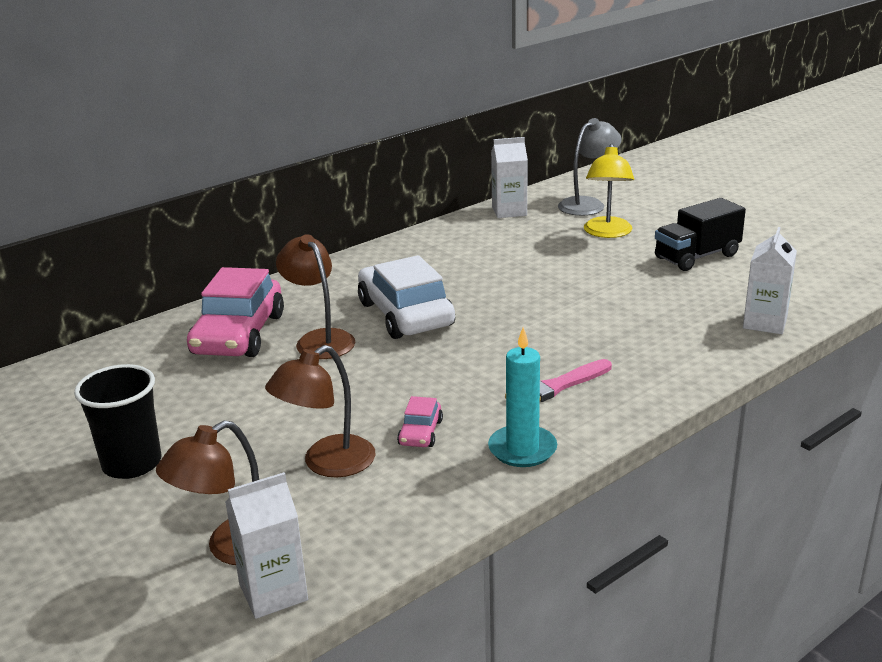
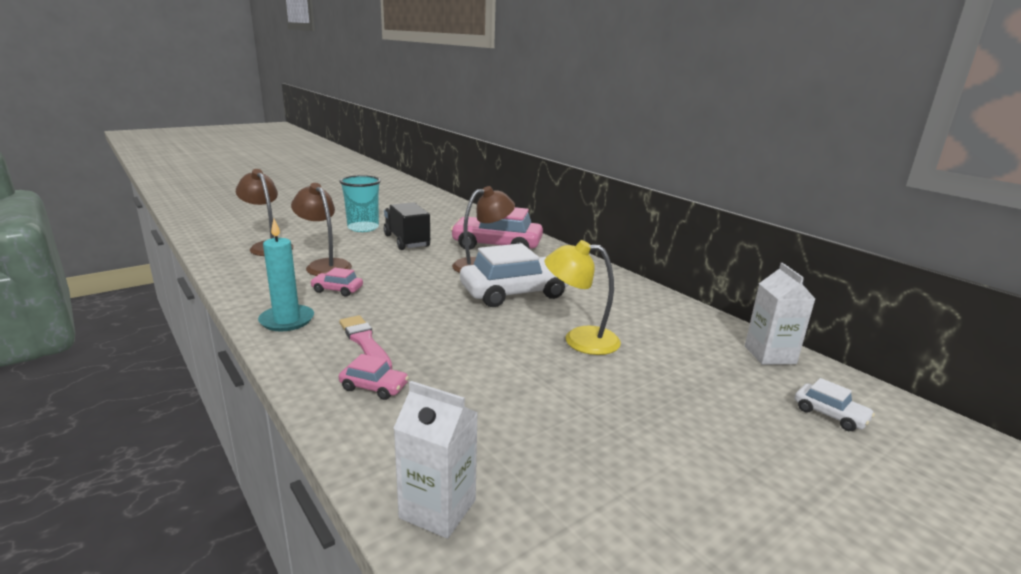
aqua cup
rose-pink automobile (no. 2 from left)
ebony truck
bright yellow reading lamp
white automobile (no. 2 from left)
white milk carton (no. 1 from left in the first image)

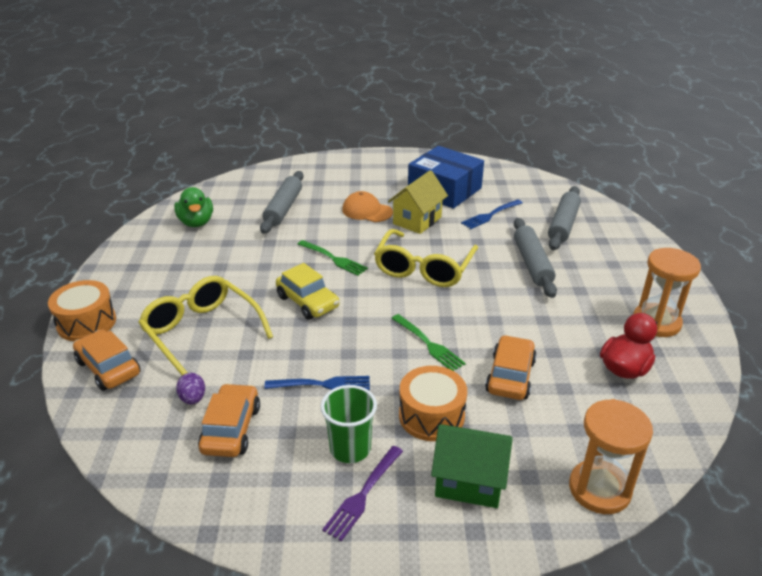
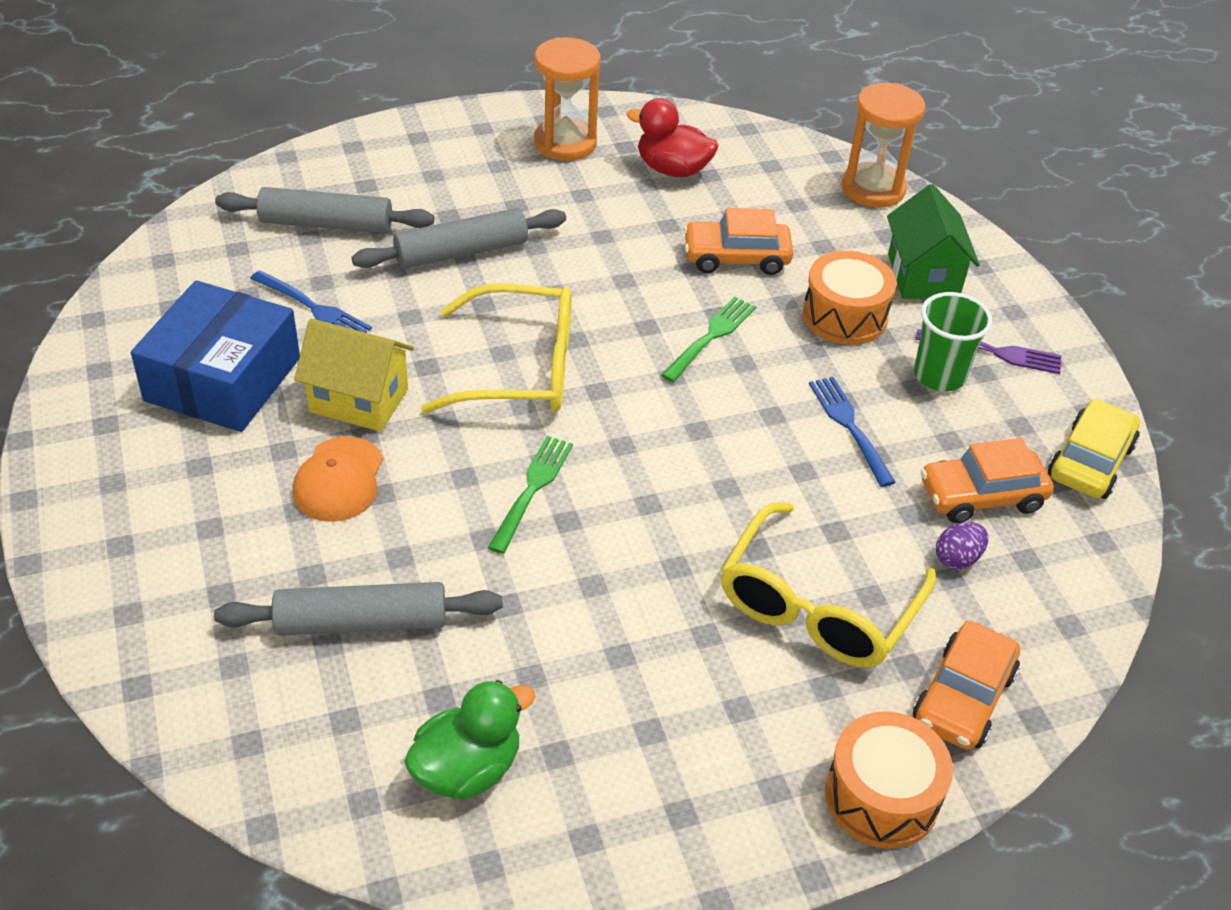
bright yellow automobile

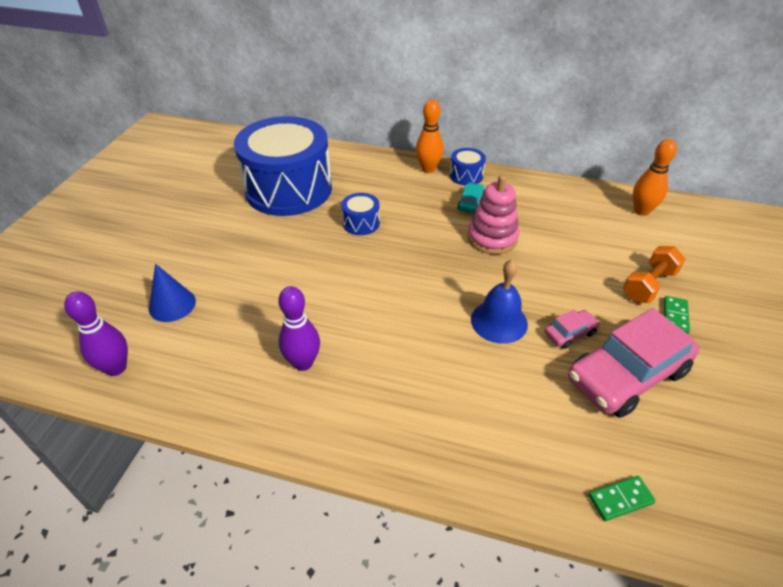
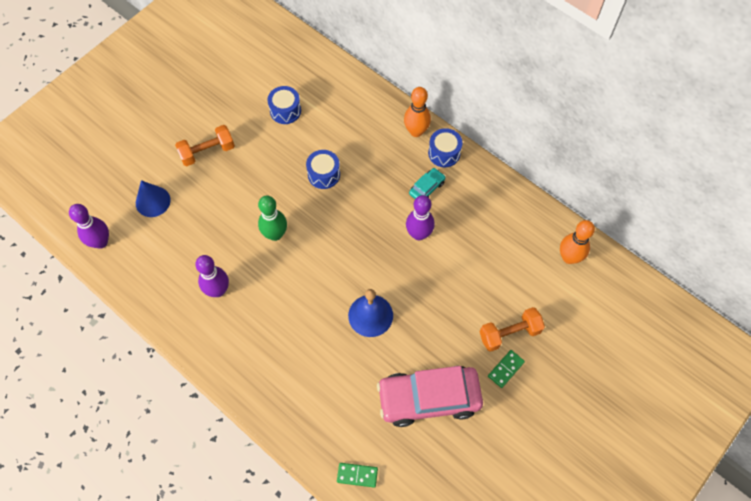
orange-coloured dumbbell (no. 1 from left)
green bowling pin
blue snare drum (no. 1 from left)
violet bowling pin (no. 3 from left)
rose-pink automobile (no. 1 from left in the first image)

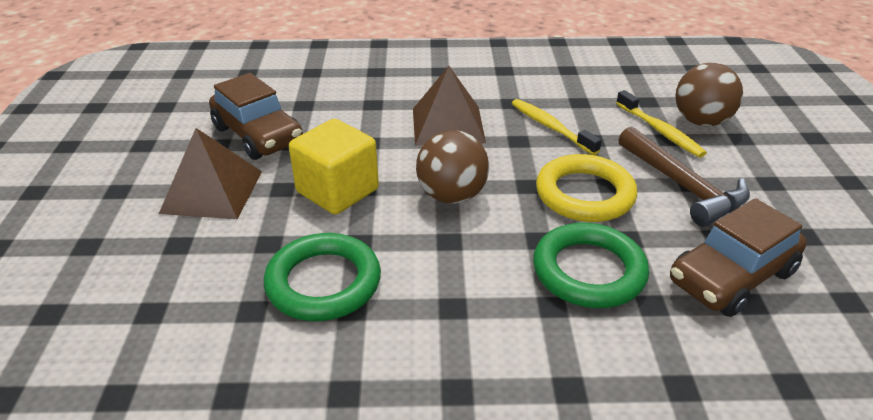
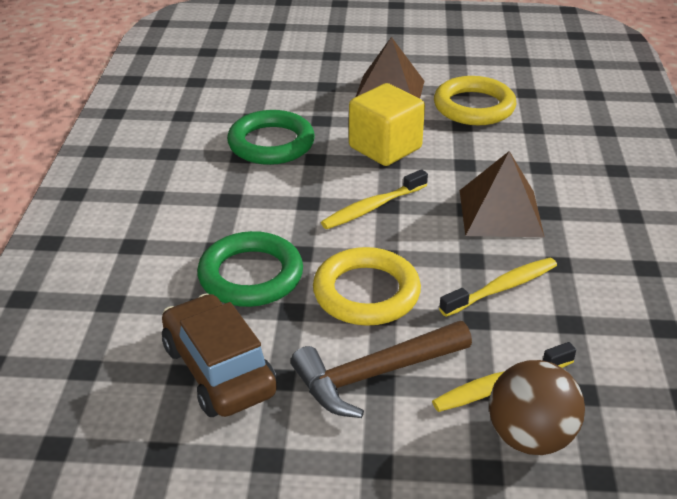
bright yellow dental brush (no. 1 from left)
bright yellow ring (no. 2 from left)

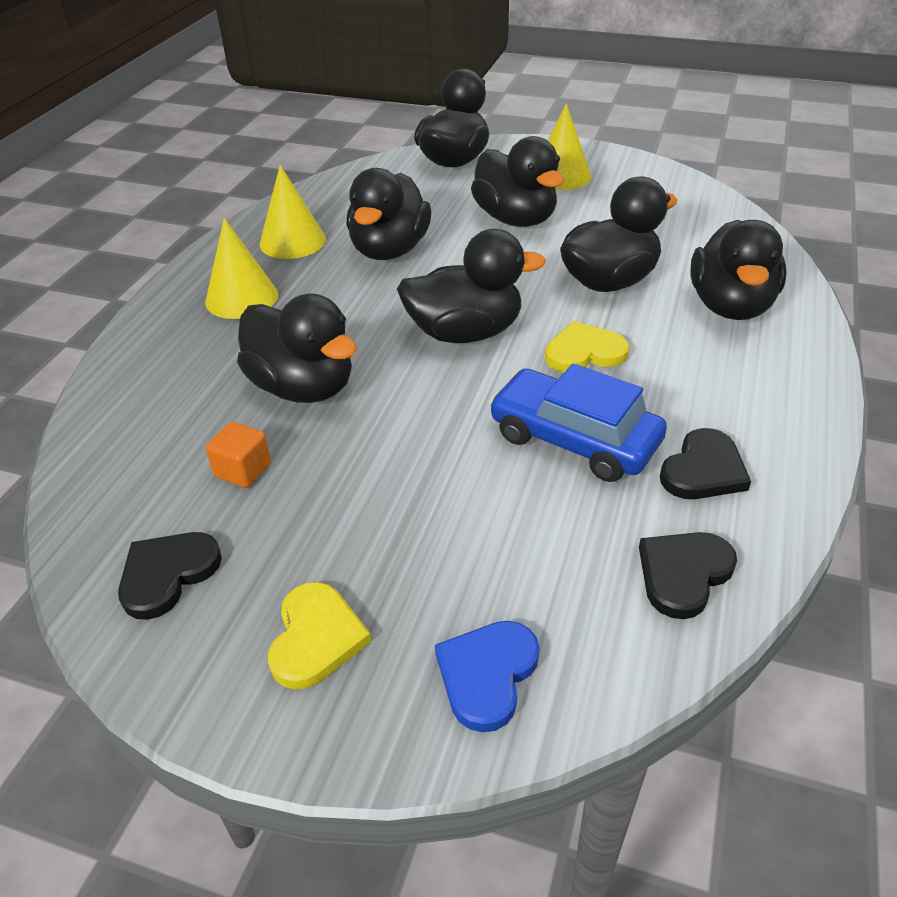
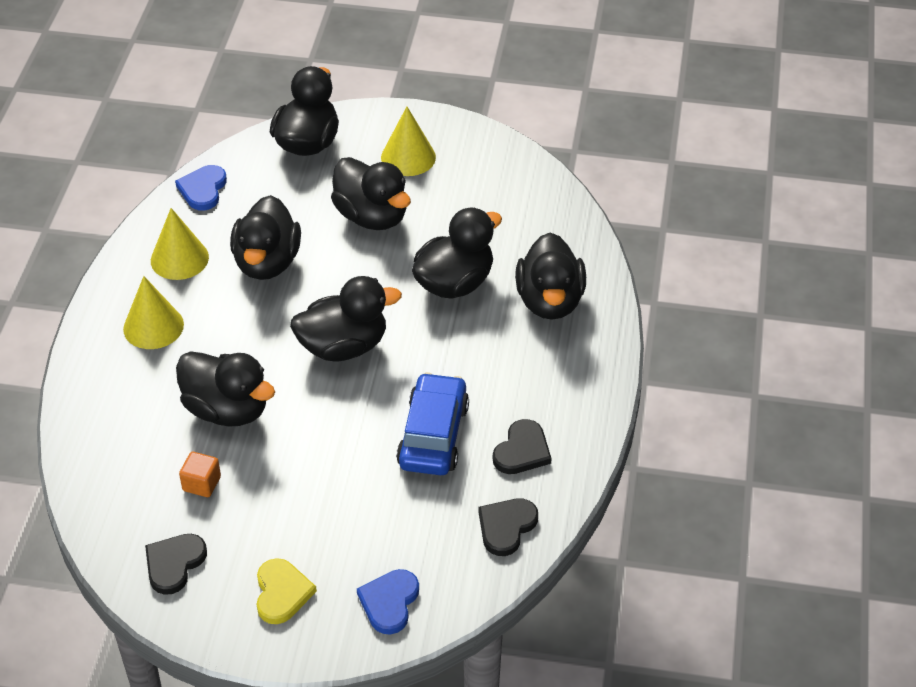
blue heart shape (no. 1 from left)
blue automobile
bright yellow heart shape (no. 2 from left in the first image)

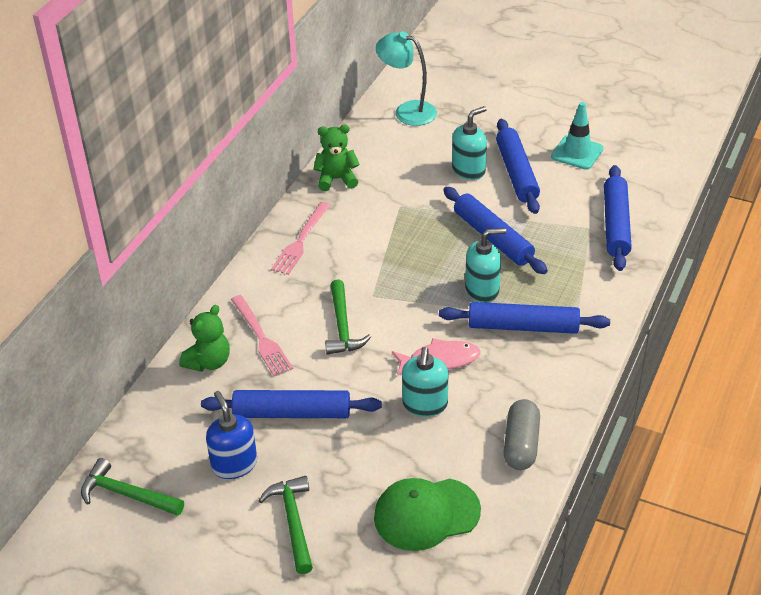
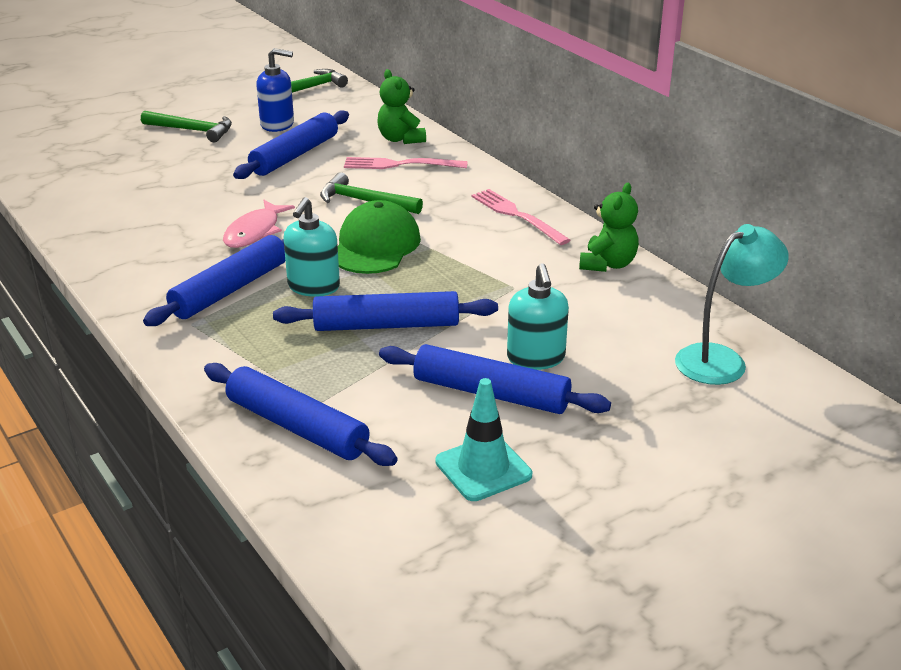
green baseball cap
aqua soap pump (no. 1 from left in the first image)
ash-grey capsule

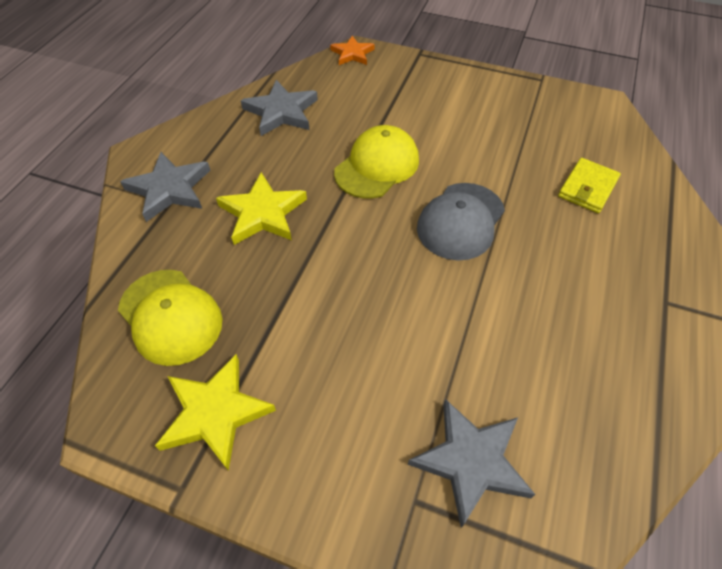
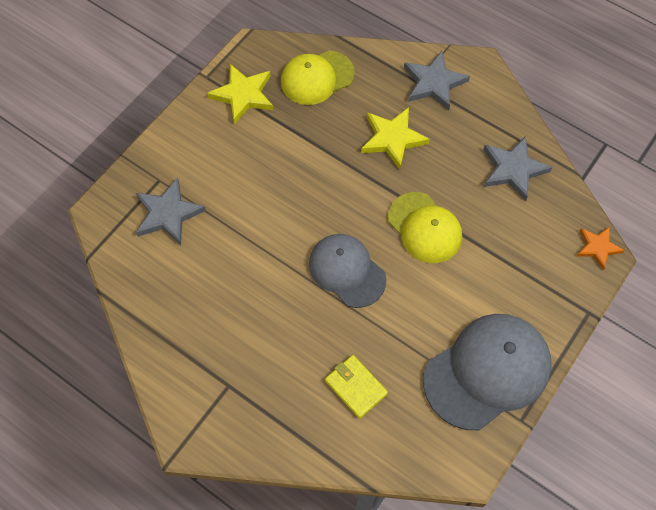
ash-grey baseball cap (no. 2 from left)

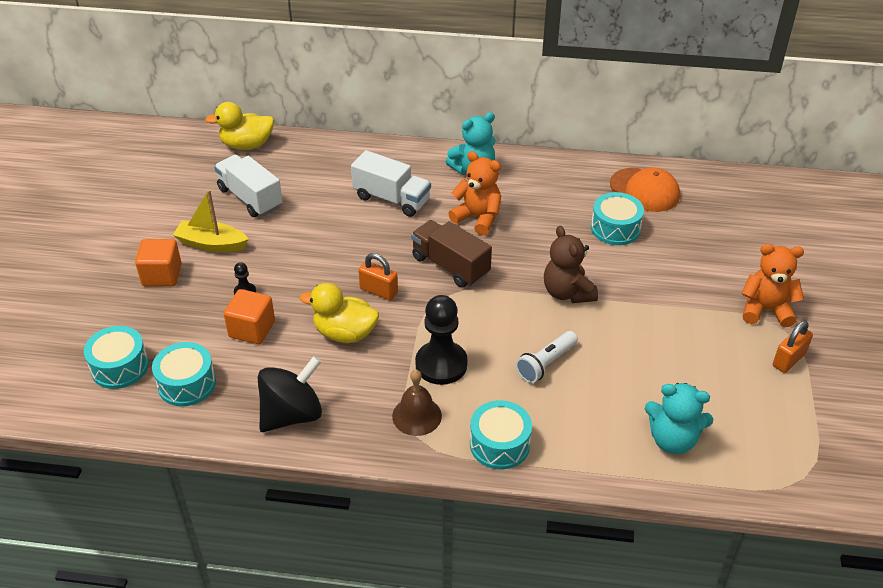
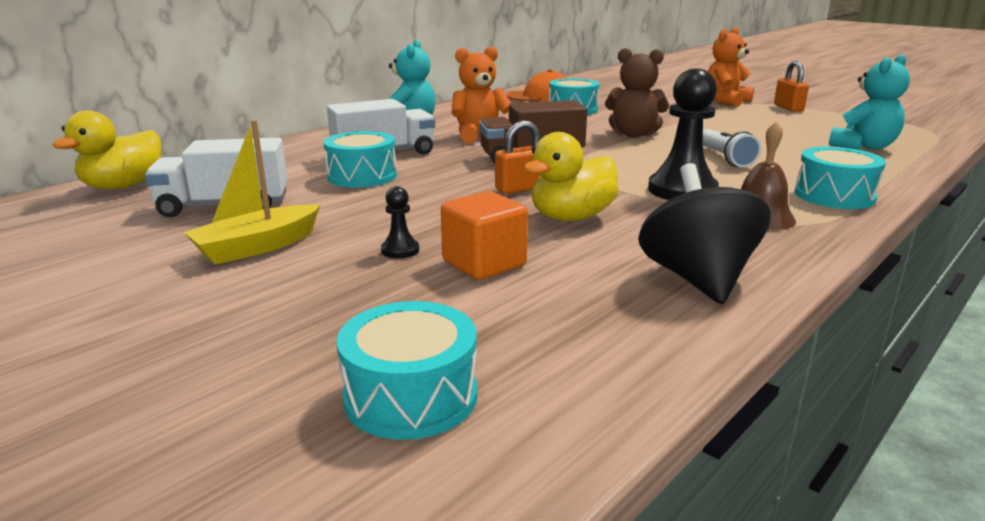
aqua snare drum (no. 1 from left)
orange-coloured cube (no. 1 from left in the first image)

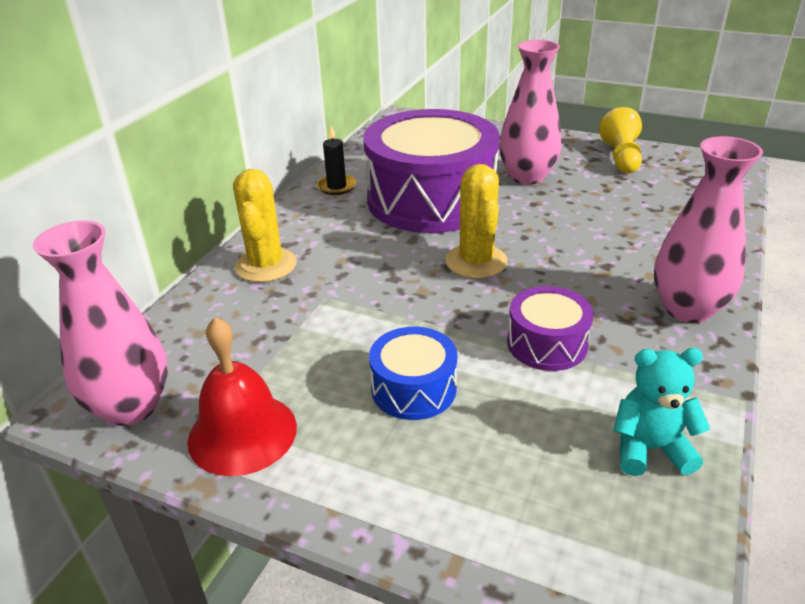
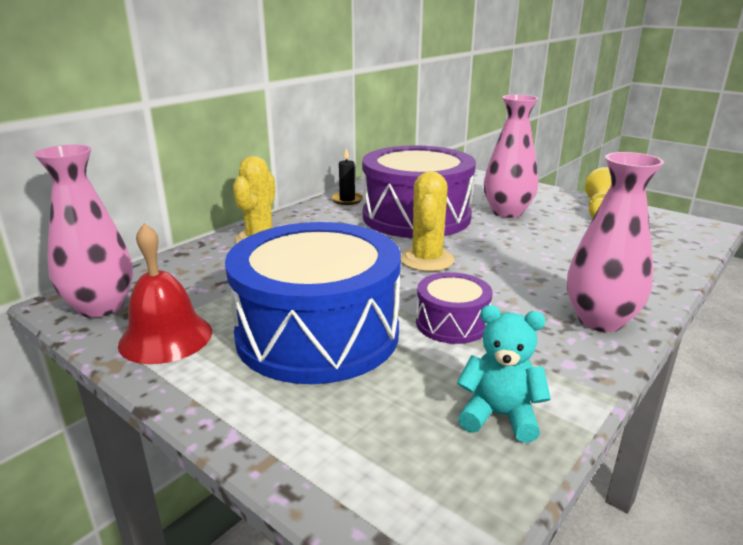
blue snare drum

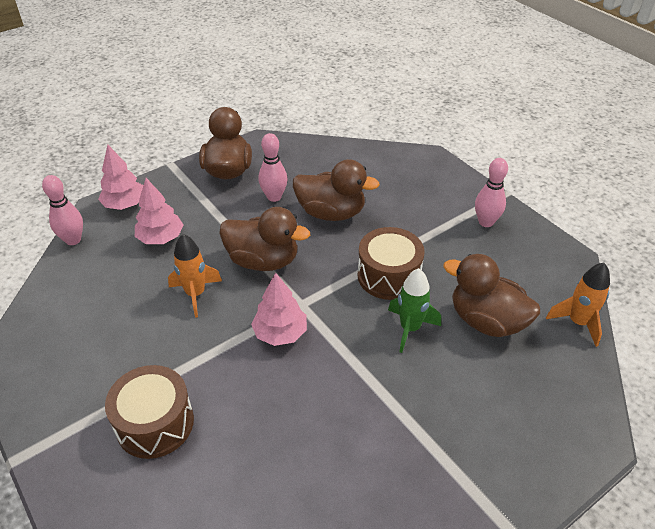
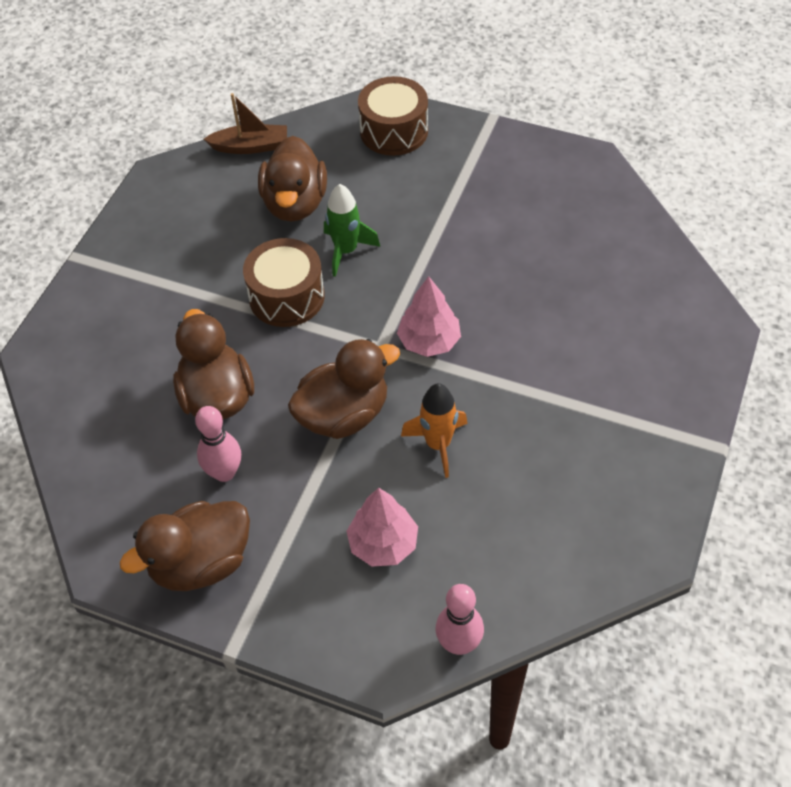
russet boat
russet duck (no. 4 from left)
russet snare drum (no. 2 from left)
rose-pink tree (no. 1 from left in the first image)
rose-pink bowling pin (no. 3 from left in the first image)

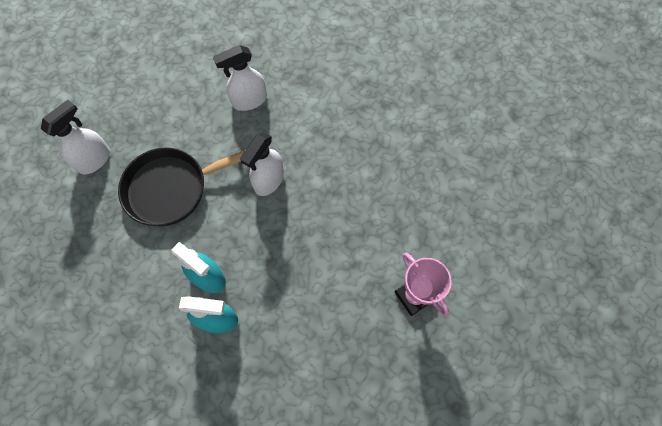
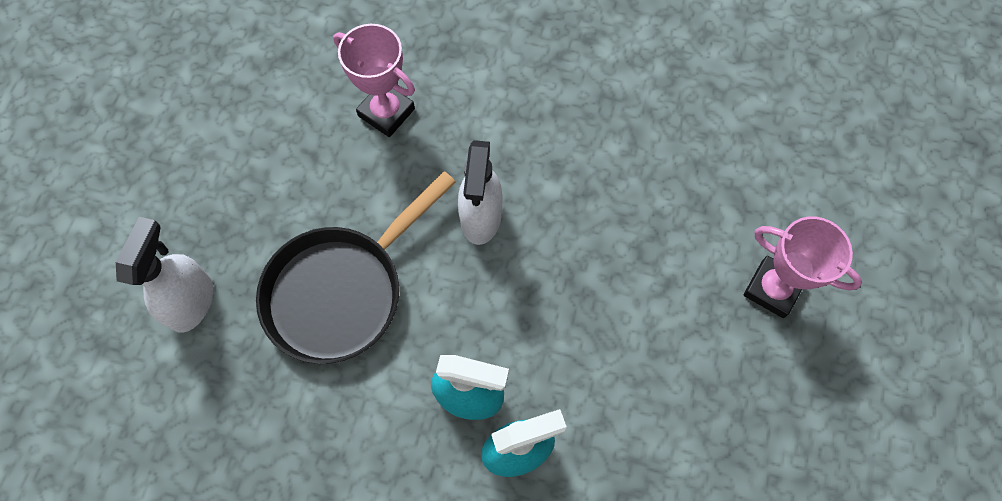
rose-pink prize cup (no. 1 from left)

